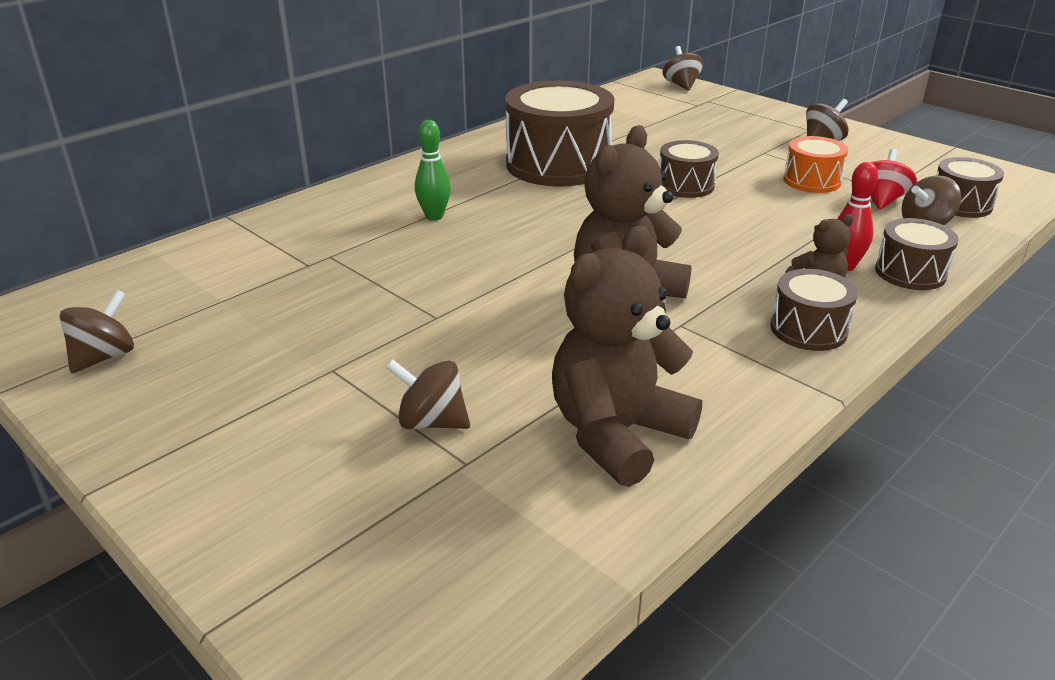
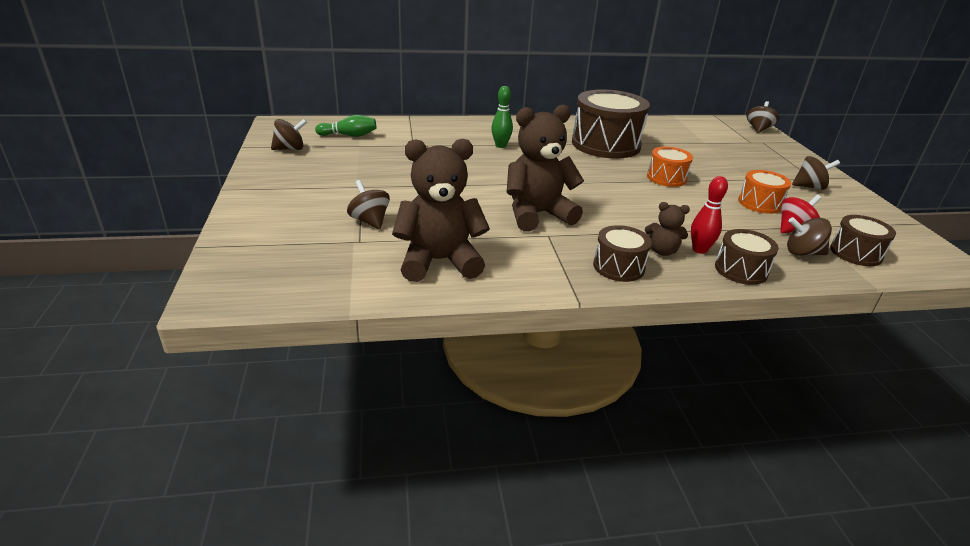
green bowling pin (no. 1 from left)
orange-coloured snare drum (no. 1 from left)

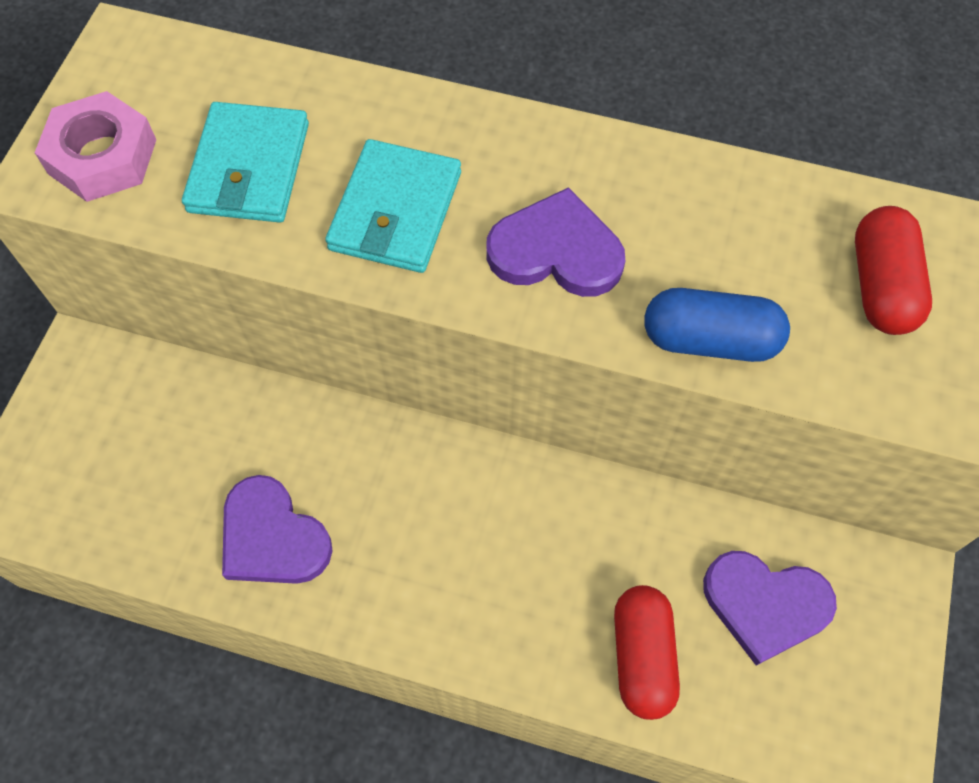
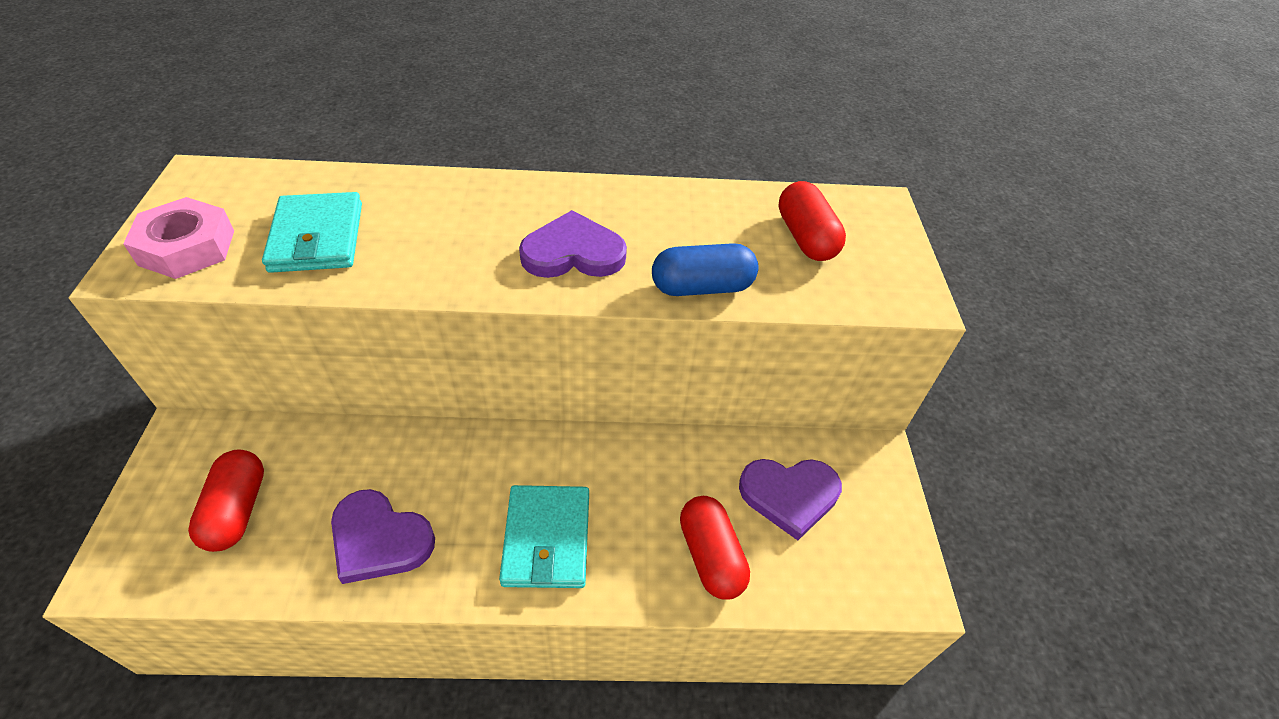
scarlet capsule (no. 1 from left)
aqua card wallet (no. 2 from left)

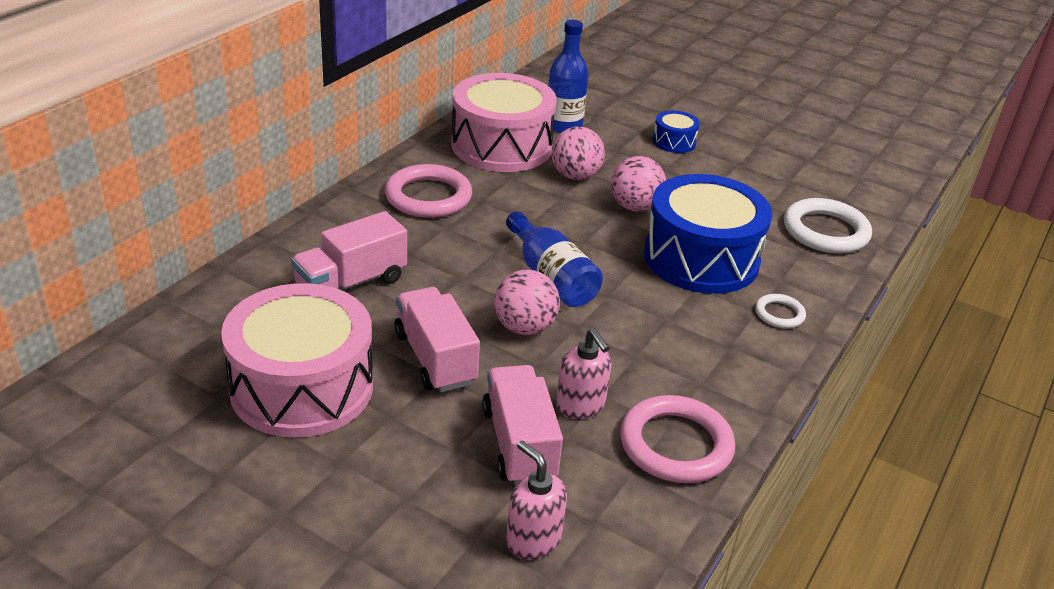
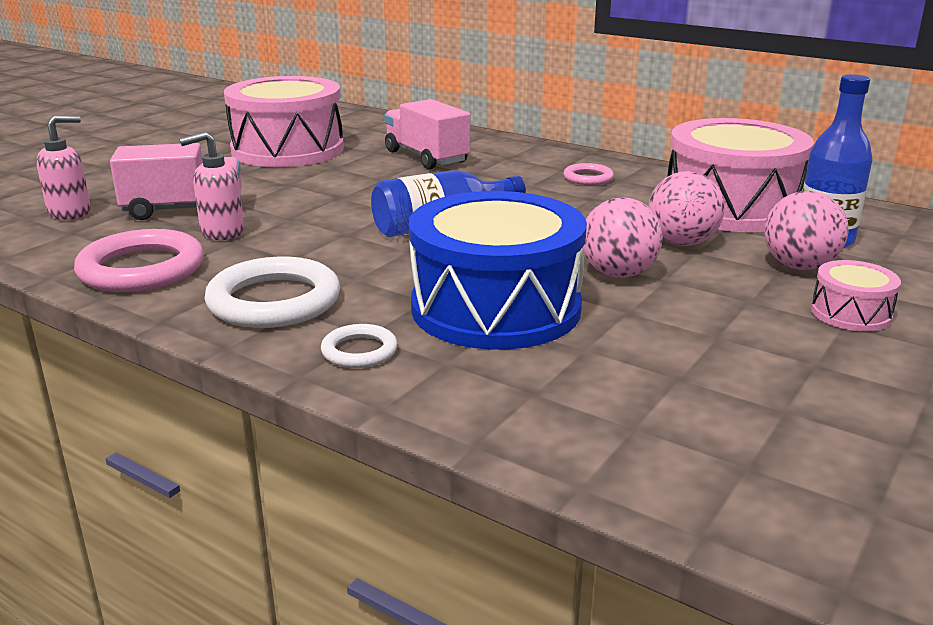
white ring (no. 1 from left)
rose-pink ring (no. 2 from left)
rose-pink play ball (no. 3 from left)
rose-pink snare drum (no. 3 from left)
rose-pink truck (no. 2 from left in the first image)

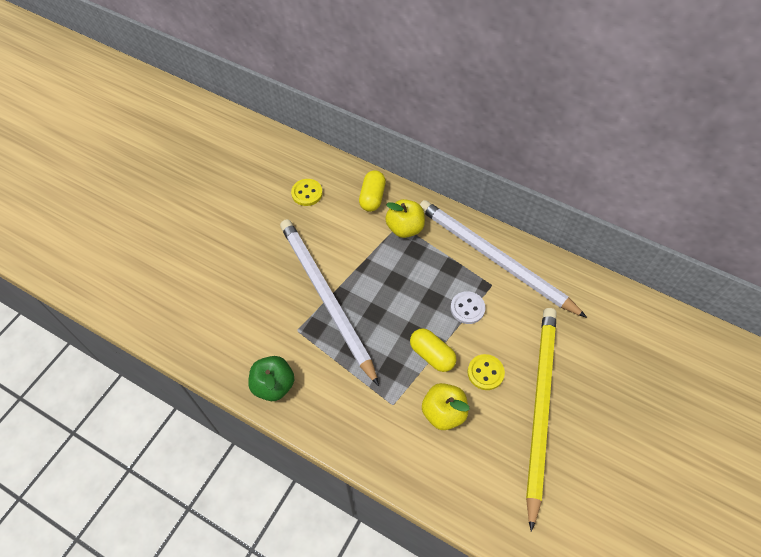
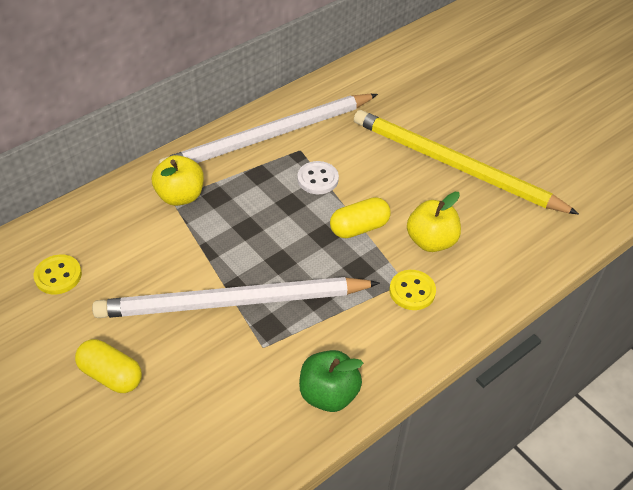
bright yellow capsule (no. 1 from left)
bright yellow button (no. 2 from left)

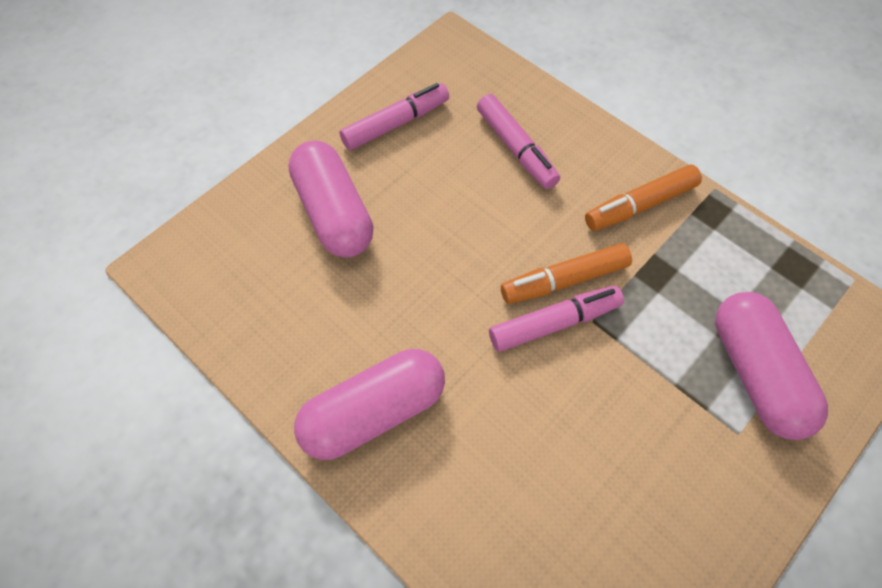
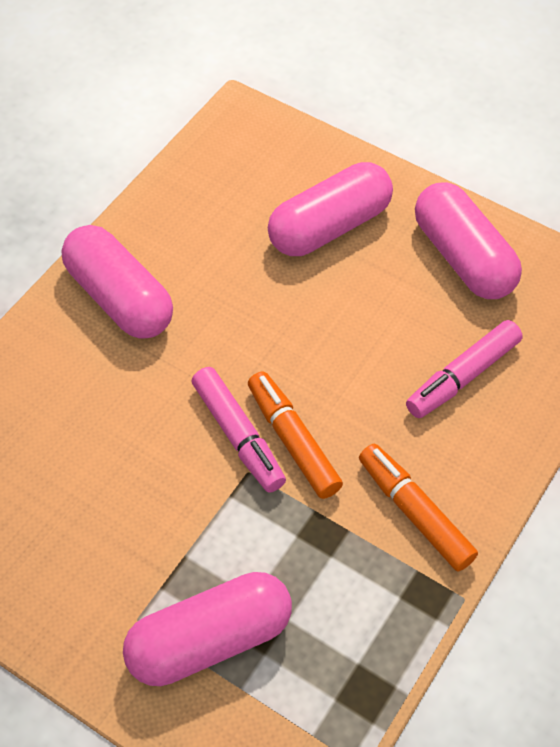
rose-pink capsule (no. 4 from left)

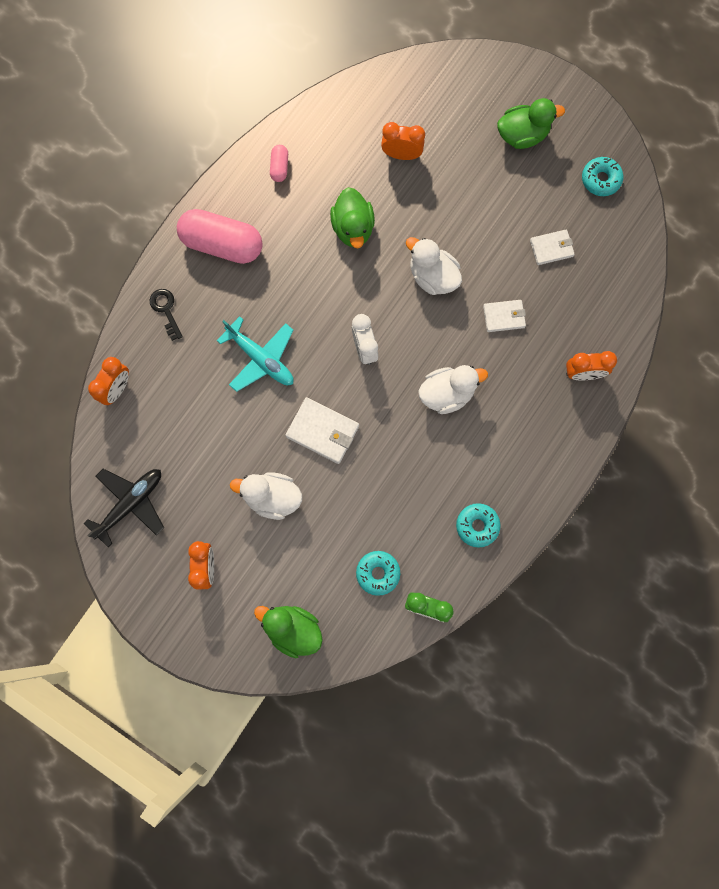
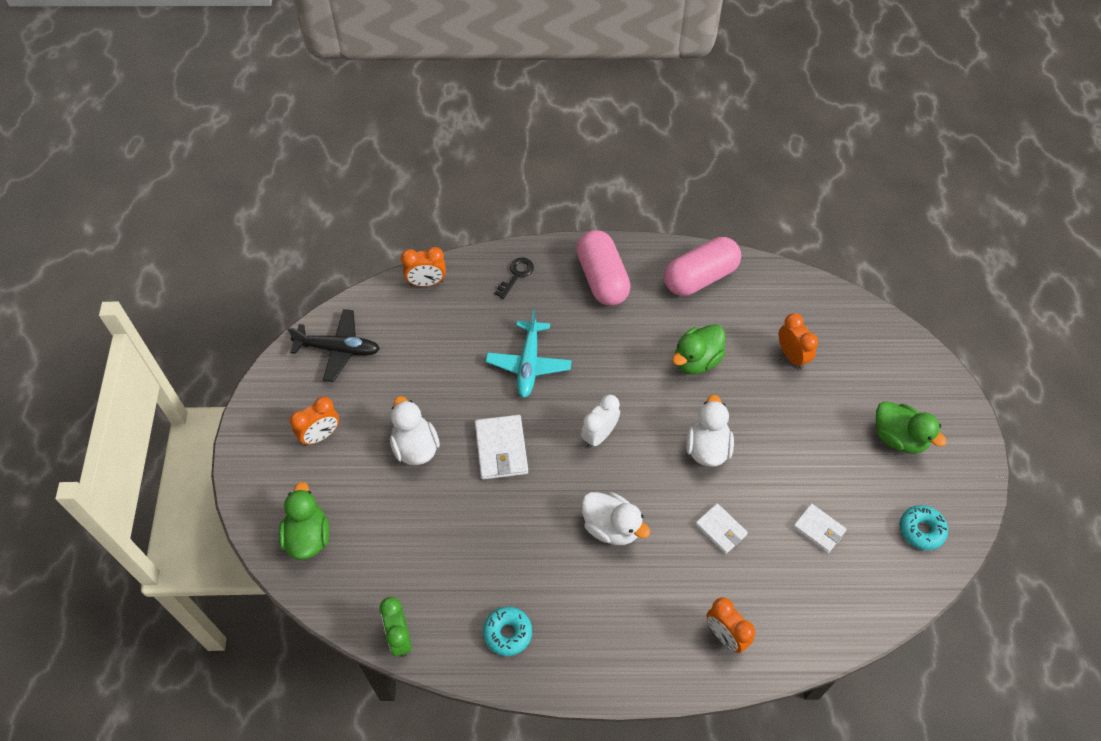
rose-pink capsule (no. 2 from left)
aqua glazed donut (no. 1 from left in the first image)

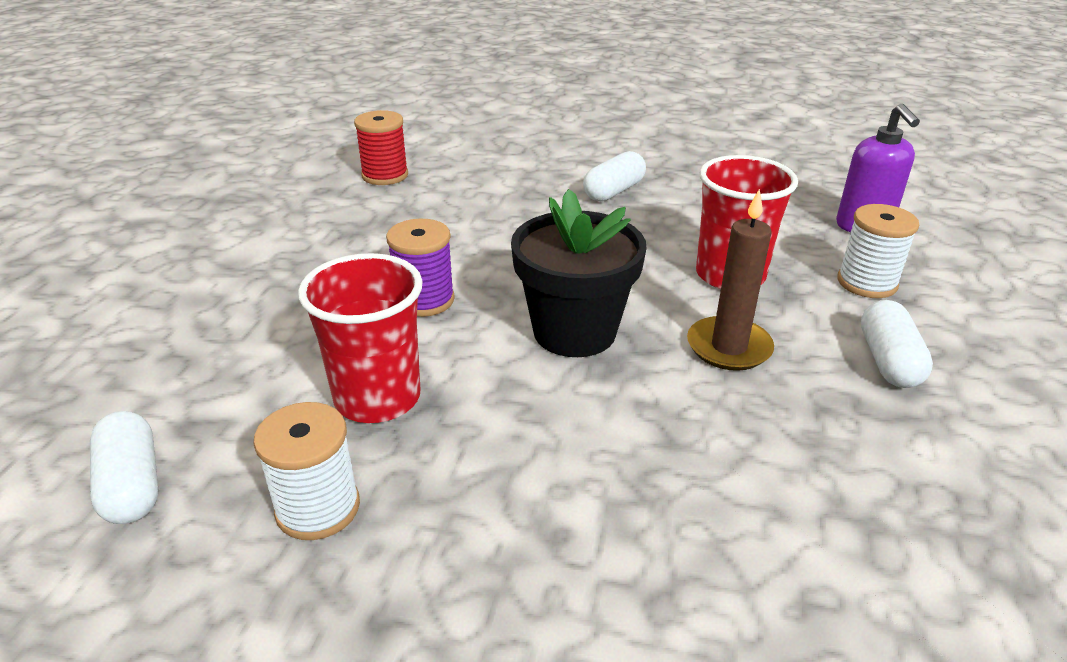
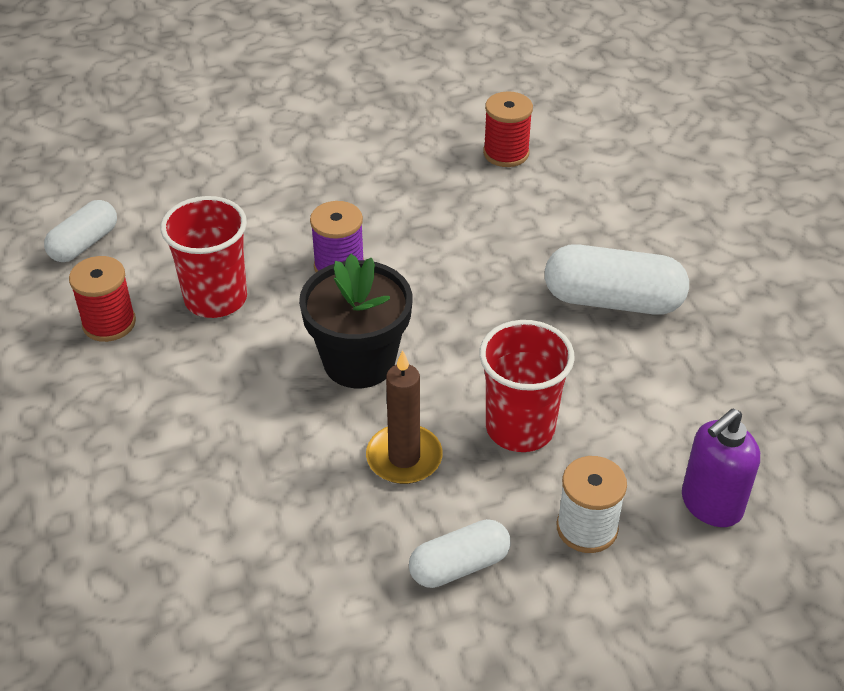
scarlet spool (no. 1 from left)
white capsule (no. 3 from left)

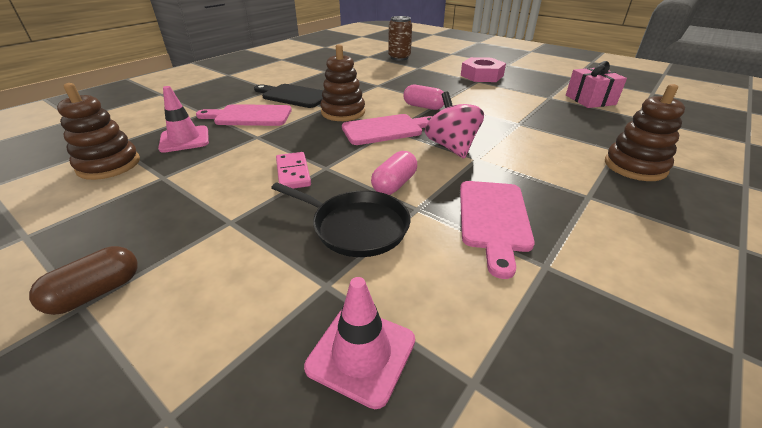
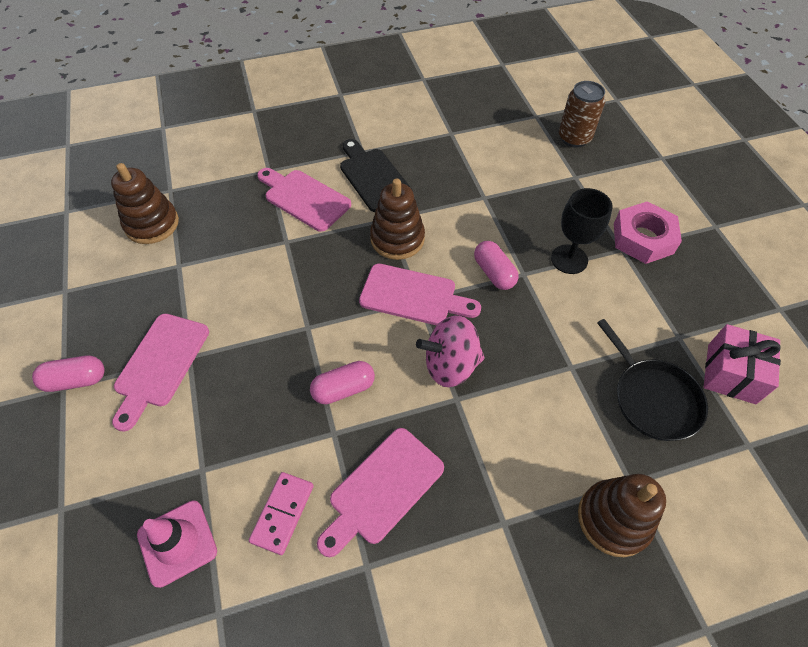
rose-pink capsule (no. 1 from left)
rose-pink cutting board (no. 1 from left)
rose-pink domino tile
rose-pink spinning top
ebony wine glass
ebony skillet
rose-pink traffic cone (no. 1 from left in the first image)

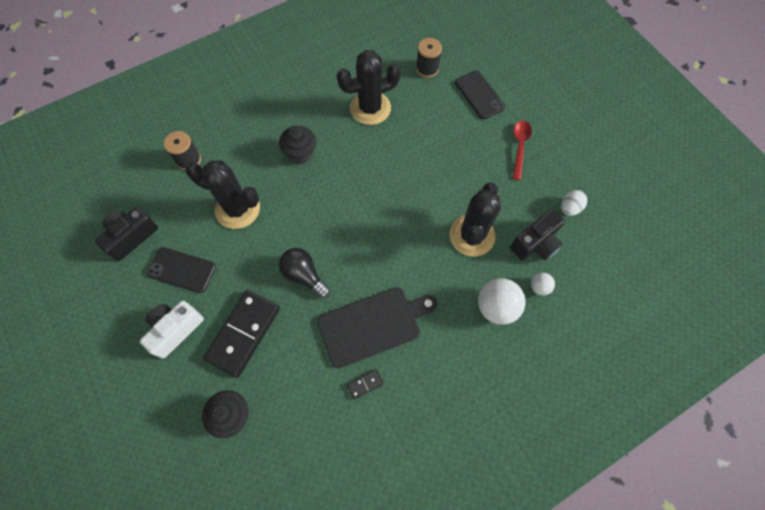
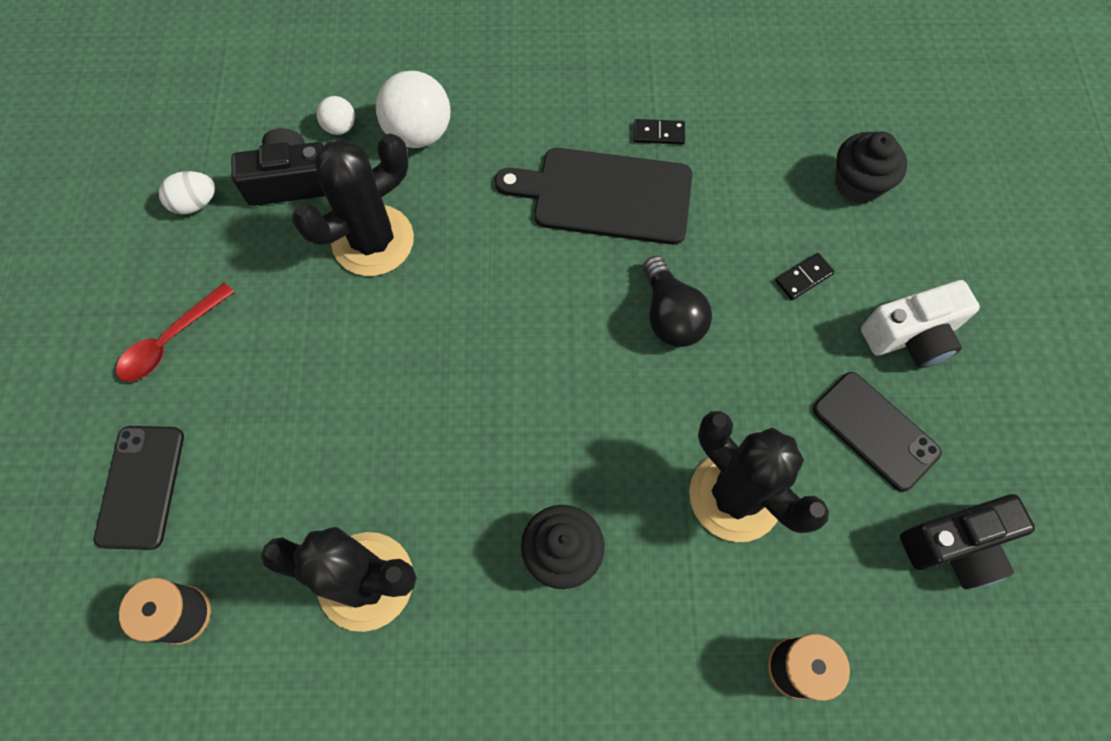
ebony domino tile (no. 2 from left)

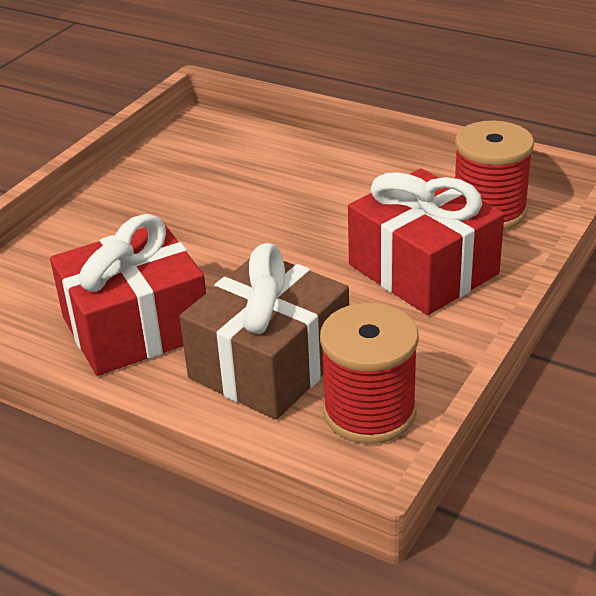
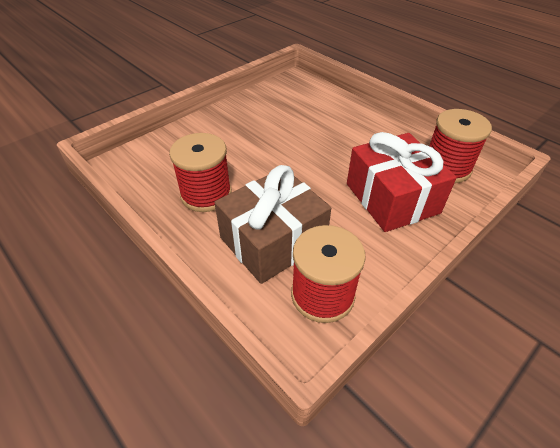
scarlet spool (no. 1 from left)

